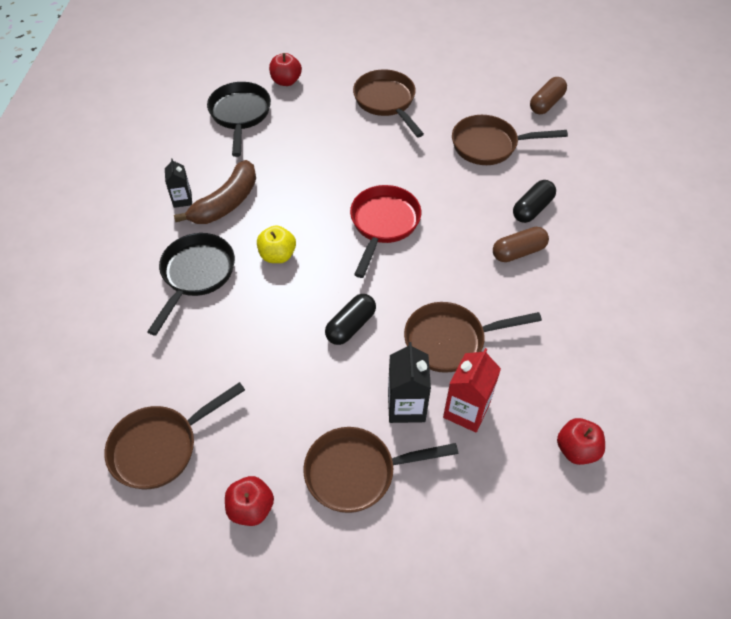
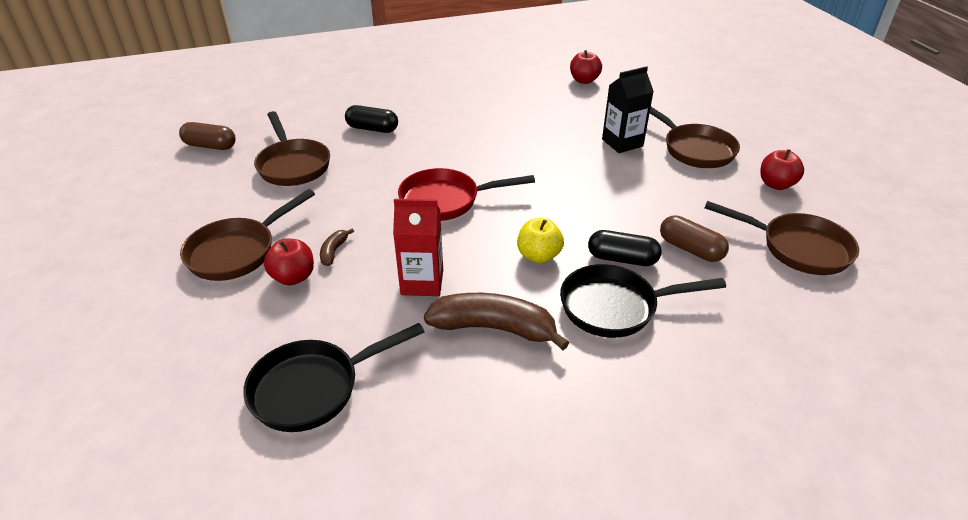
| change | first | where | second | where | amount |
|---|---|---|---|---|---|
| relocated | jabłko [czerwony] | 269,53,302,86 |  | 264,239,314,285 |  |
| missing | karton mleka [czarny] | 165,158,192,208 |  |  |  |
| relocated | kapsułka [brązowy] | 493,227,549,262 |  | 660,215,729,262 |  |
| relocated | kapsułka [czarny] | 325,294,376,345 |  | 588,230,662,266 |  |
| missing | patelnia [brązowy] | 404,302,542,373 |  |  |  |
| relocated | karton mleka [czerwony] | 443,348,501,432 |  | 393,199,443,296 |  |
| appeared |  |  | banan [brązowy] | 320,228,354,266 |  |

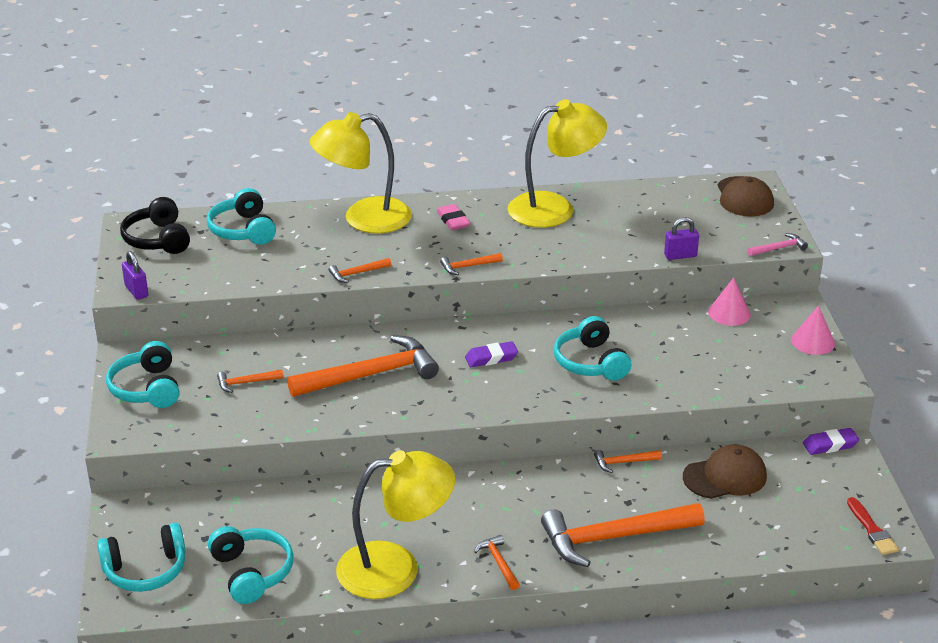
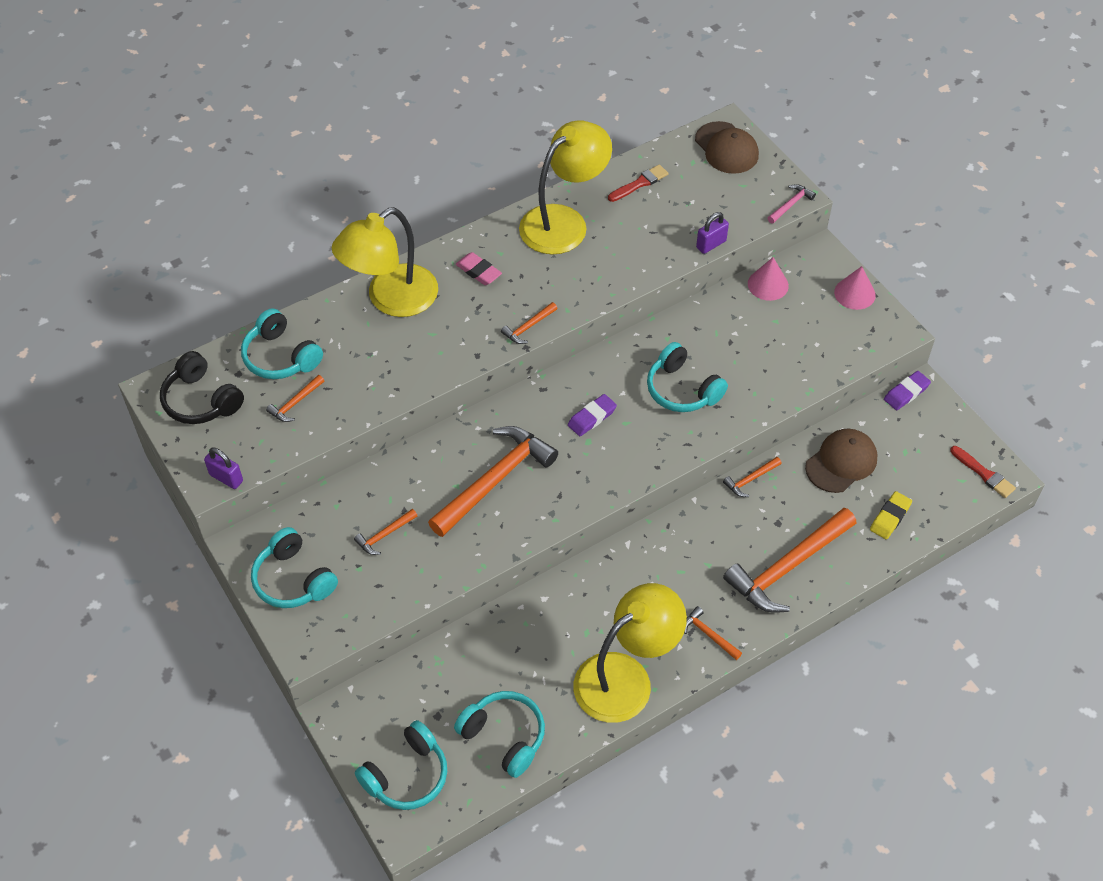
| change | first | where | second | where | amount |
|---|---|---|---|---|---|
| relocated | młotek [pomarańczowy] | 329,258,391,283 |  | 266,375,324,422 |  |
| appeared |  |  | pędzel [czerwony] | 608,165,668,202 |  |
| appeared |  |  | gumka do mazania [żółty] | 870,491,912,539 |  |

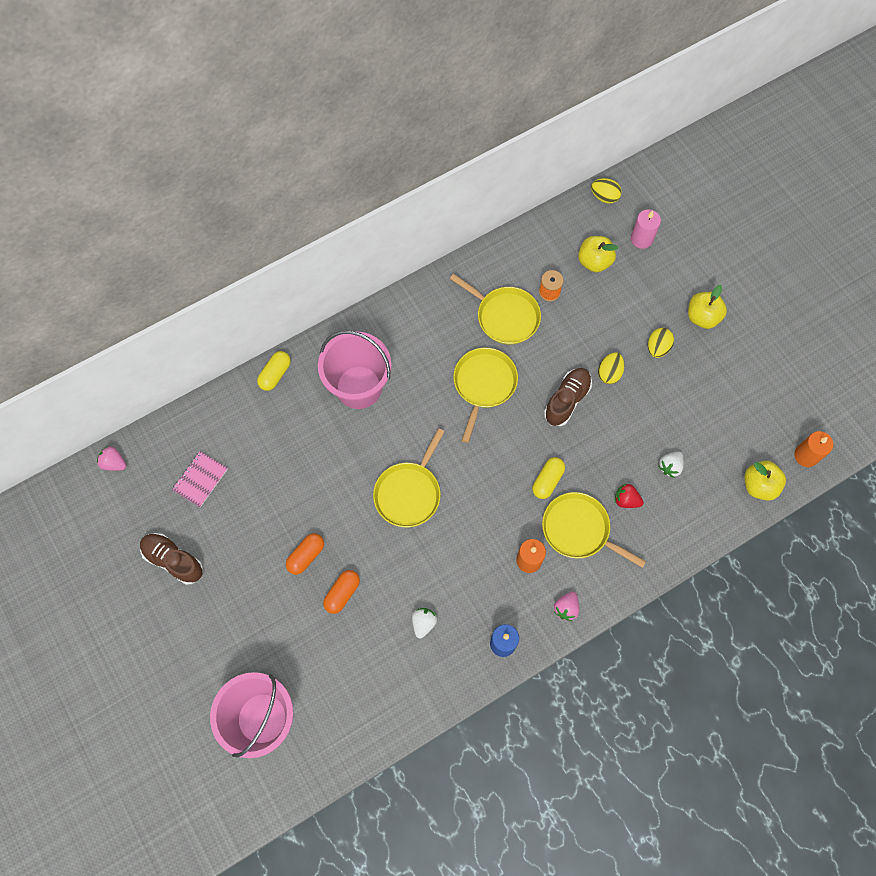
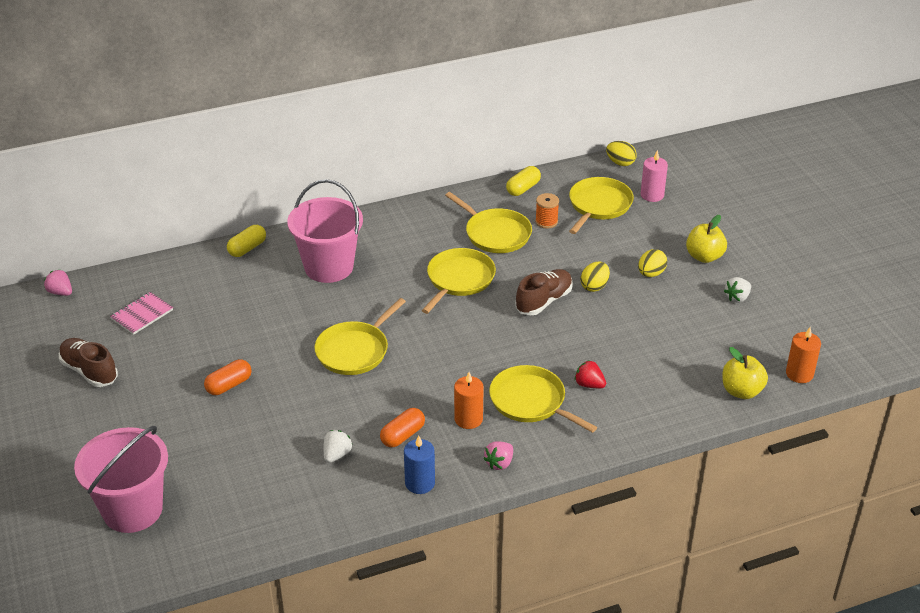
| change | first | where | second | where | amount |
|---|---|---|---|---|---|
| exchanged | jabłko [żółty] | 578,236,618,272 | patelnia [żółty] | 569,177,634,234 |  |
| relocated | truskawka [biały] | 658,452,684,478 |  | 724,277,751,303 |  |
| relocated | kapsułka [żółty] | 532,457,565,499 |  | 506,166,541,196 |  |
| relocated | kapsułka [pomarańczowy] | 323,570,360,614 |  | 380,408,425,448 |  |

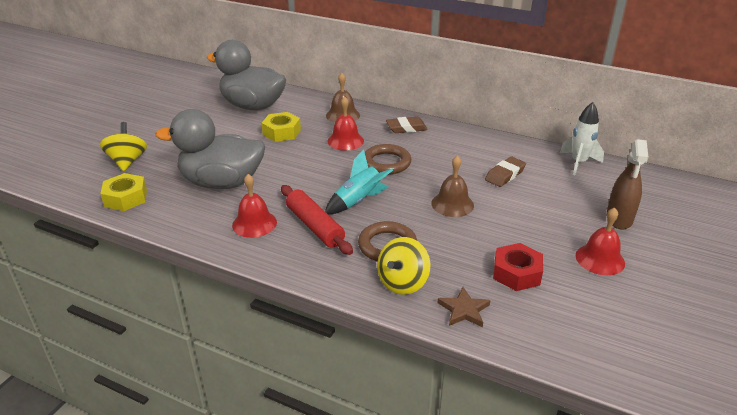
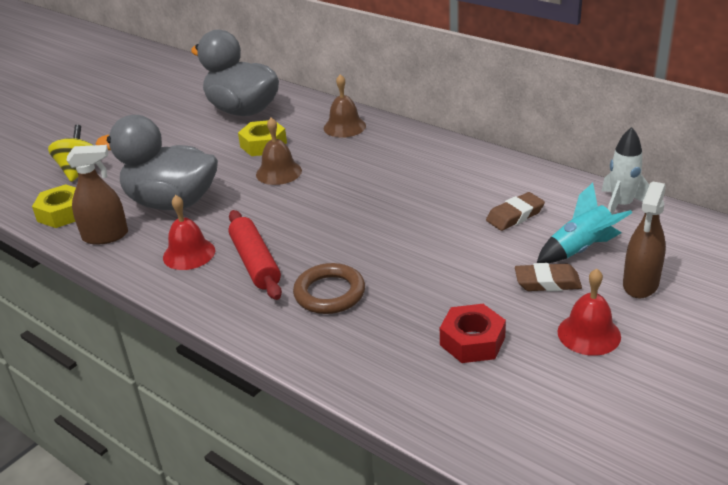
| change | first | where | second | where | amount |
|---|---|---|---|---|---|
| missing | dzwonek [czerwony] | 327,96,364,151 |  |  |  |
| relocated | gumka do mazania [brązowy] | 386,117,428,133 |  | 515,263,582,291 |  |
| missing | pierścień [brązowy] | 365,144,411,175 |  |  |  |
| relocated | rakieta [turkusowy] | 325,150,393,214 |  | 537,183,632,263 |  |
| relocated | dzwonek [brązowy] | 431,155,474,217 |  | 256,118,302,185 |  |
| missing | bączek [żółty] | 377,237,430,295 |  |  |  |
| missing | gwiazda [brązowy] | 438,287,491,327 |  |  |  |
| appeared |  |  | spryskiwacz [brązowy] | 66,145,128,245 |  |

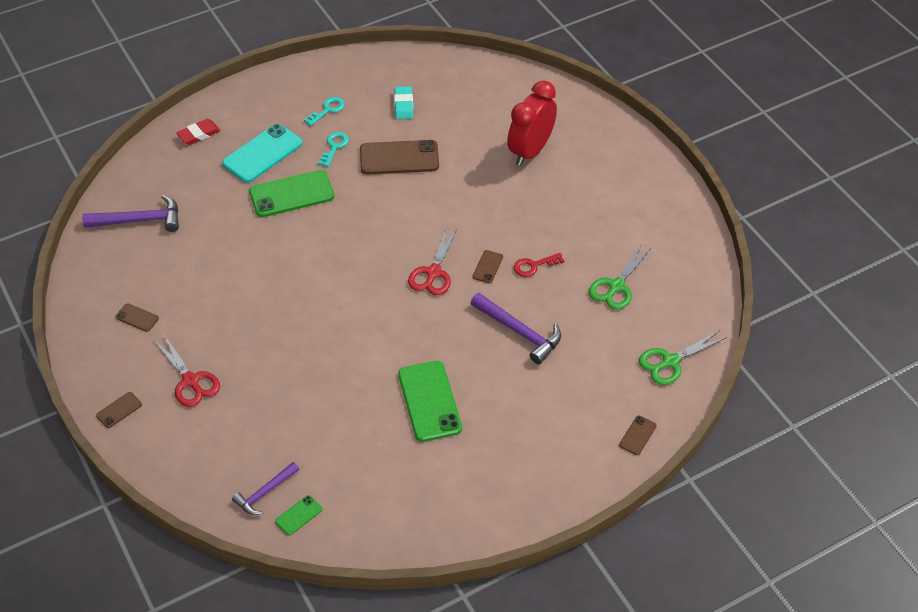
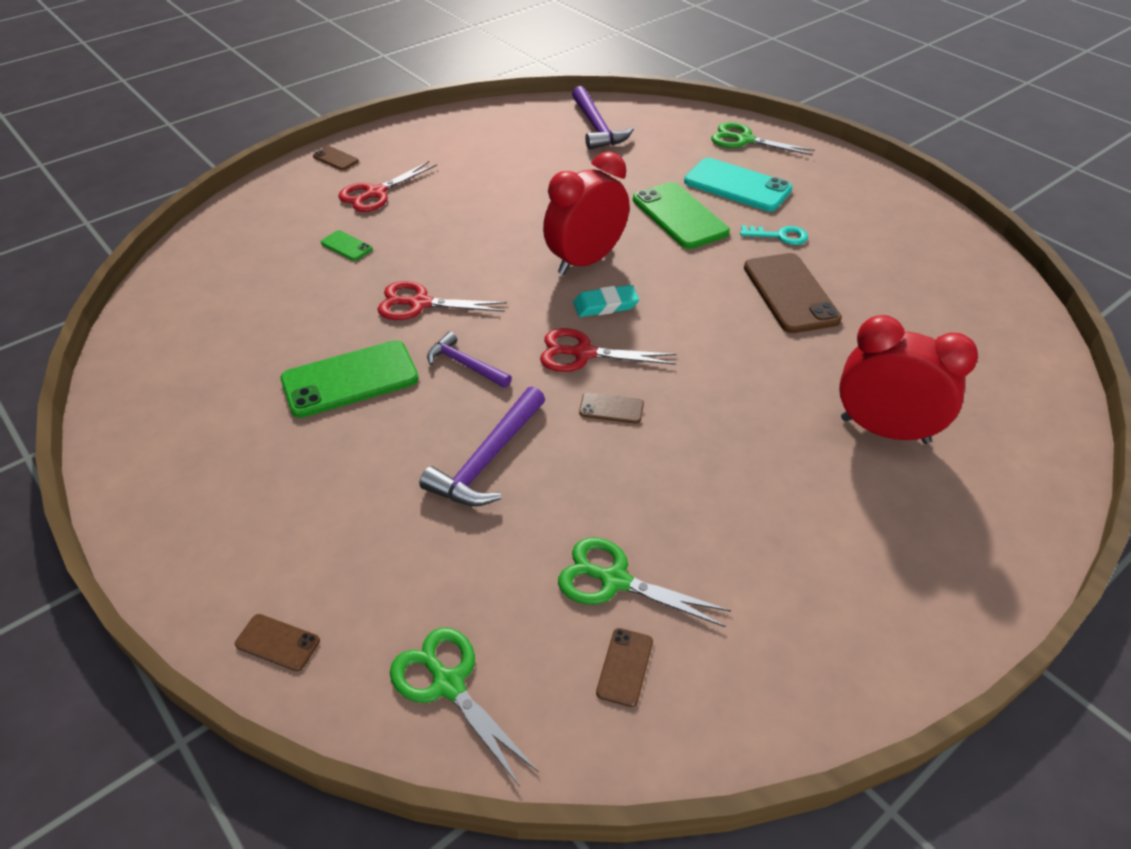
| change | first | where | second | where | amount |
|---|---|---|---|---|---|
| relocated | gumka do mazania [turkusowy] | 394,86,413,119 |  | 573,285,639,317 |  |
| missing | klucz [turkusowy] | 304,97,345,126 |  |  |  |
| exchanged | gumka do mazania [czerwony] | 176,119,221,145 | nożyczki [zielony] | 711,122,815,155 |  |
| missing | klucz [czerwony] | 514,253,564,277 |  |  |  |
| relocated | telefon [brązowy] | 115,303,159,332 |  | 596,628,653,707 |  |
| relocated | młotek [fioletowy] | 232,462,299,515 |  | 427,331,512,388 |  |
| relocated | telefon [zielony] | 275,495,322,536 |  | 321,230,373,261 |  |
| appeared |  |  | budzik [czerwony] | 543,151,629,275 |  |
| appeared |  |  | nożyczki [czerwony] | 377,281,507,320 |  |

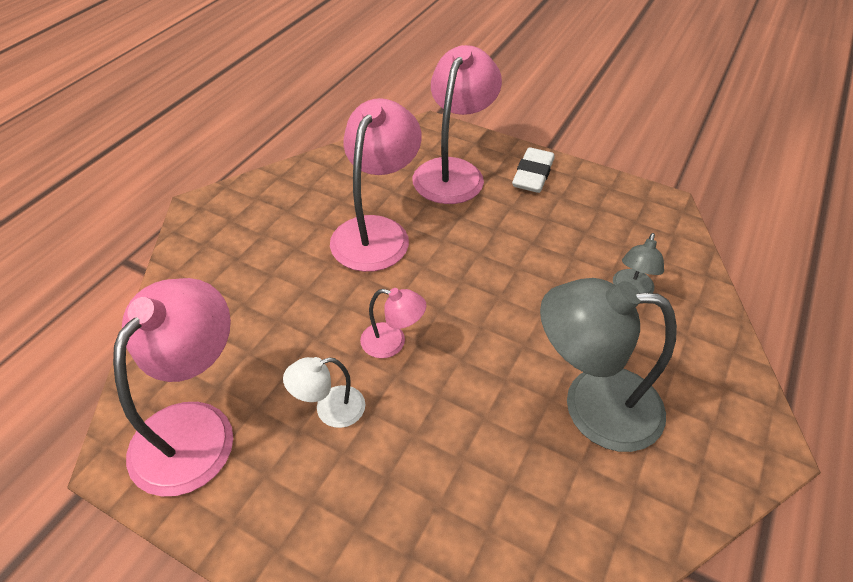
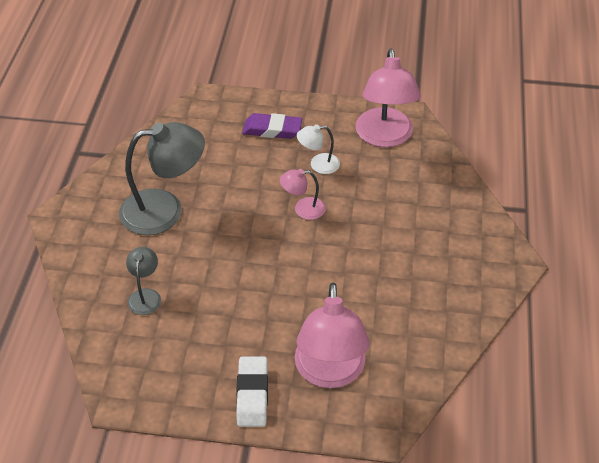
| change | first | where | second | where | amount |
|---|---|---|---|---|---|
| missing | lampka [różowy] | 330,98,422,272 |  |  |  |
| spun | lampka [biały] | 283,357,365,428 |  | 297,124,340,174 | 150 degrees counterclockwise |
| appeared |  |  | gumka do mazania [fioletowy] | 242,113,302,139 |  |

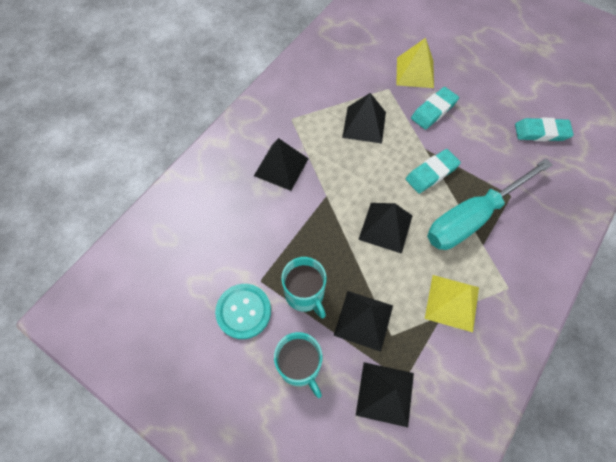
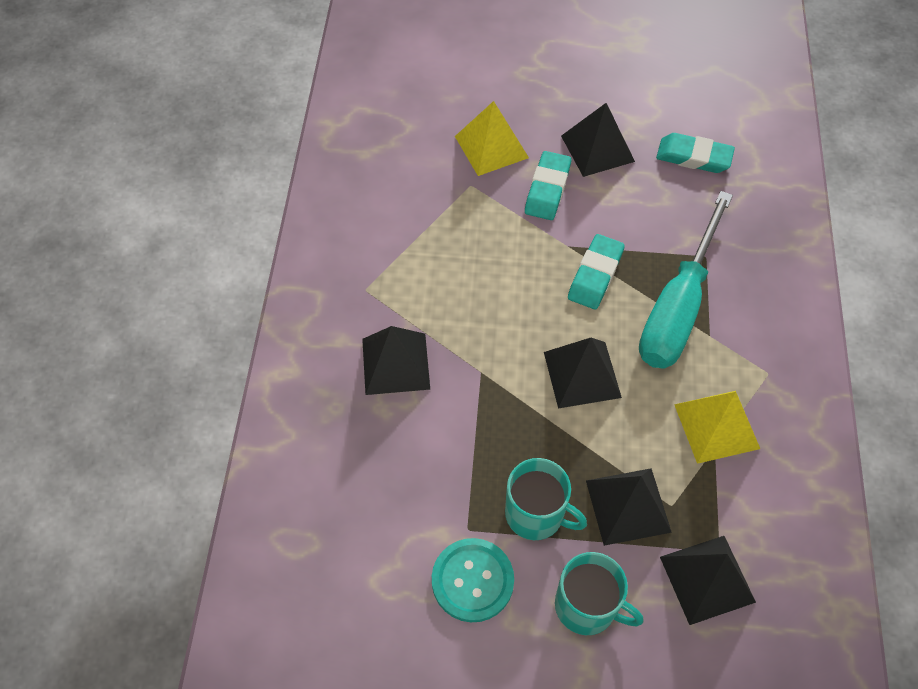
| change | first | where | second | where | amount |
|---|---|---|---|---|---|
| relocated | piramida [czarny] | 342,93,386,144 |  | 561,103,635,177 |  |
| spun | gumka do mazania [turkusowy] | 515,117,574,141 |  | 656,133,735,173 | 45 degrees clockwise |

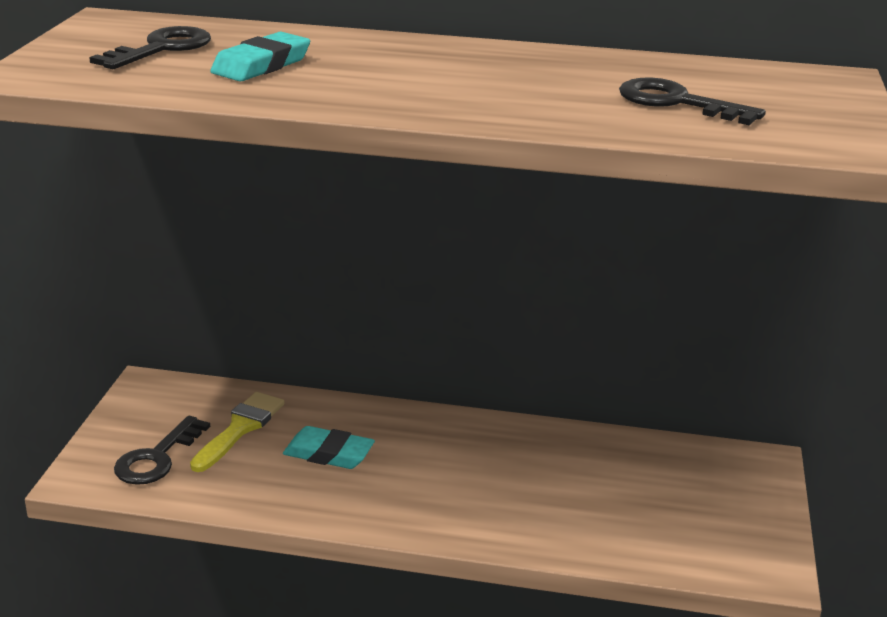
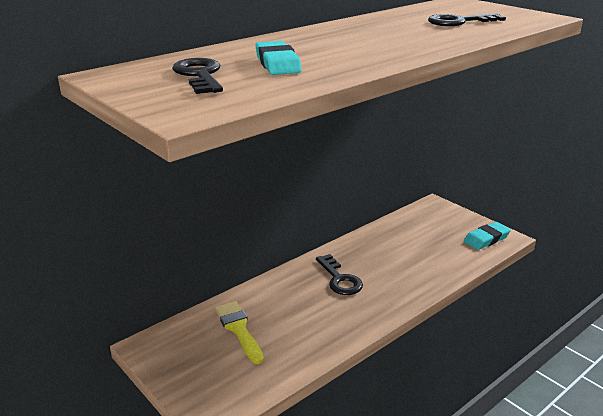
| change | first | where | second | where | amount |
|---|---|---|---|---|---|
| relocated | klucz [czarny] | 114,415,210,485 |  | 316,254,363,295 |  |
| relocated | gumka do mazania [turkusowy] | 283,426,375,469 |  | 464,222,511,250 |  |

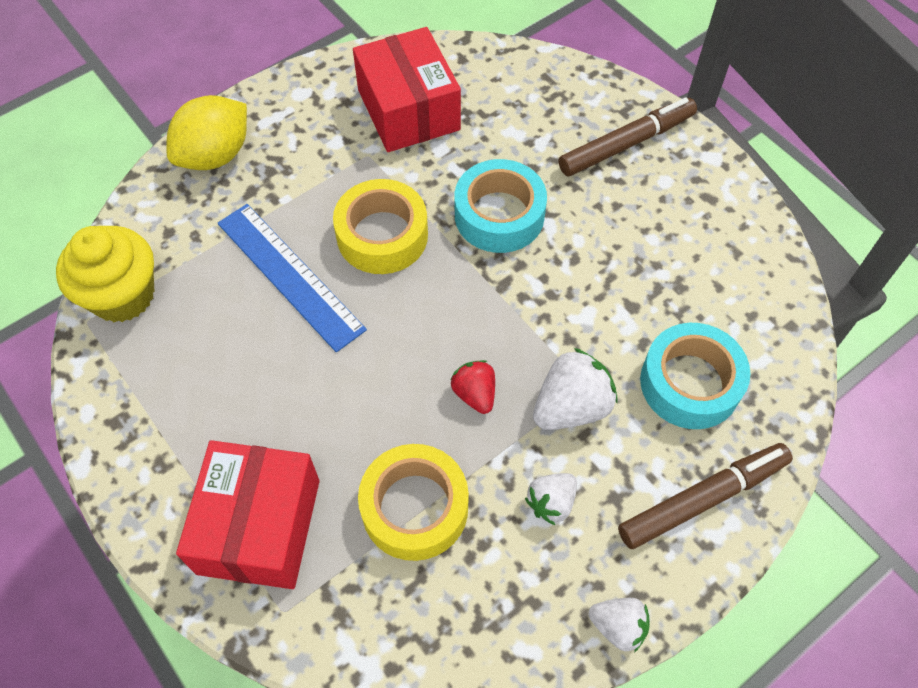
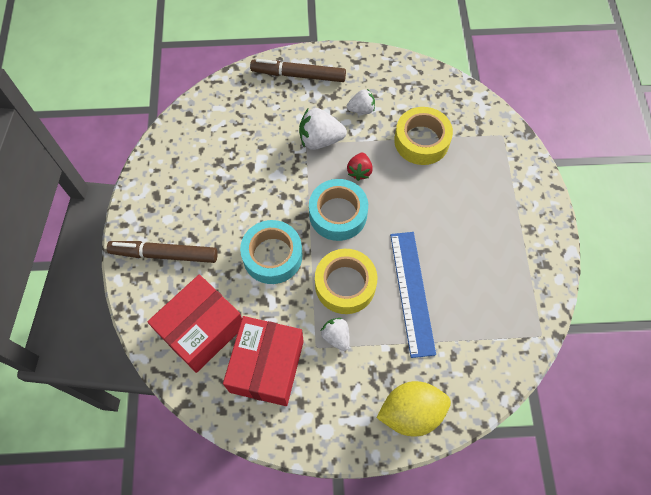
| change | first | where | second | where | amount |
|---|---|---|---|---|---|
| missing | muffinka [żółty] | 56,226,155,322 |  |  |  |
| relocated | taśma klejąca [turkusowy] | 640,323,750,429 |  | 309,179,368,241 |  |
| relocated | pudełko [czerwony] | 176,440,320,589 |  | 147,275,242,373 |  |
| relocated | truskawka [biały] | 588,598,650,652 |  | 321,318,349,351 |  |

